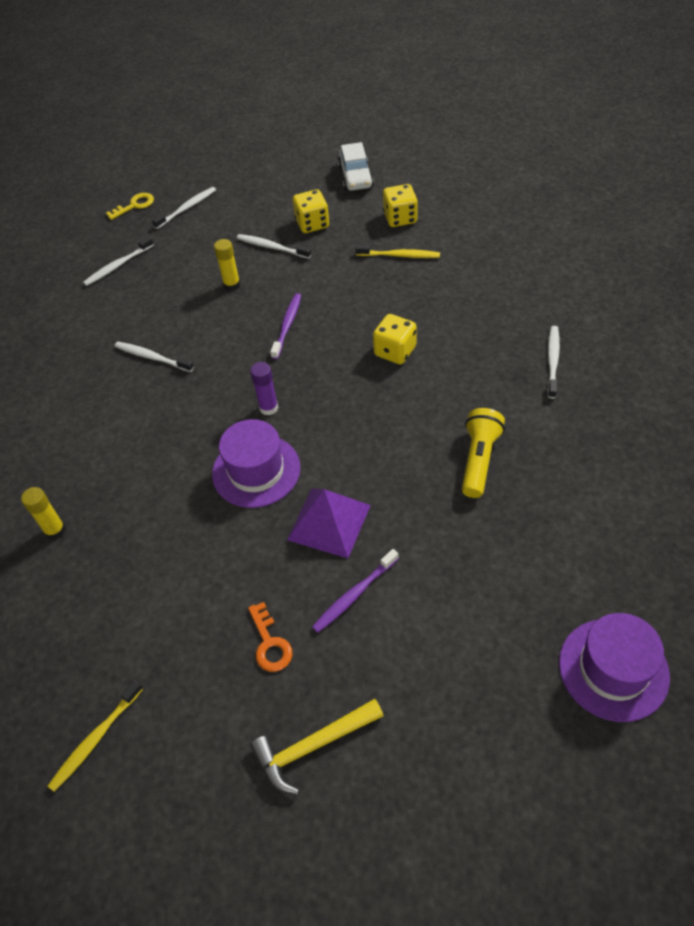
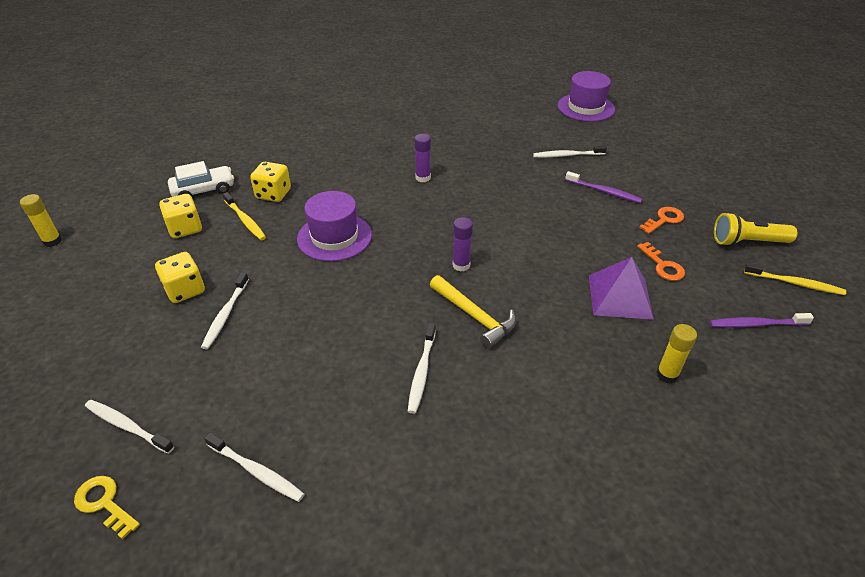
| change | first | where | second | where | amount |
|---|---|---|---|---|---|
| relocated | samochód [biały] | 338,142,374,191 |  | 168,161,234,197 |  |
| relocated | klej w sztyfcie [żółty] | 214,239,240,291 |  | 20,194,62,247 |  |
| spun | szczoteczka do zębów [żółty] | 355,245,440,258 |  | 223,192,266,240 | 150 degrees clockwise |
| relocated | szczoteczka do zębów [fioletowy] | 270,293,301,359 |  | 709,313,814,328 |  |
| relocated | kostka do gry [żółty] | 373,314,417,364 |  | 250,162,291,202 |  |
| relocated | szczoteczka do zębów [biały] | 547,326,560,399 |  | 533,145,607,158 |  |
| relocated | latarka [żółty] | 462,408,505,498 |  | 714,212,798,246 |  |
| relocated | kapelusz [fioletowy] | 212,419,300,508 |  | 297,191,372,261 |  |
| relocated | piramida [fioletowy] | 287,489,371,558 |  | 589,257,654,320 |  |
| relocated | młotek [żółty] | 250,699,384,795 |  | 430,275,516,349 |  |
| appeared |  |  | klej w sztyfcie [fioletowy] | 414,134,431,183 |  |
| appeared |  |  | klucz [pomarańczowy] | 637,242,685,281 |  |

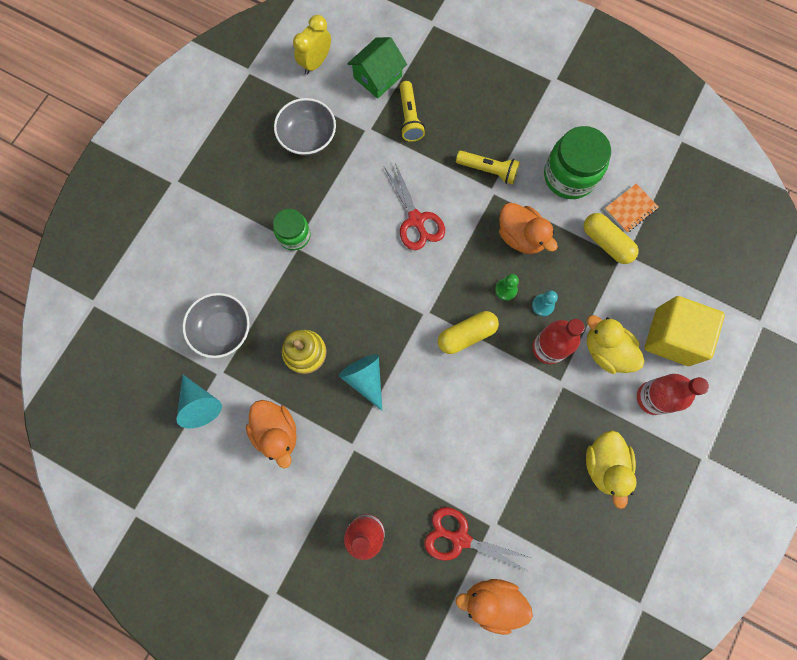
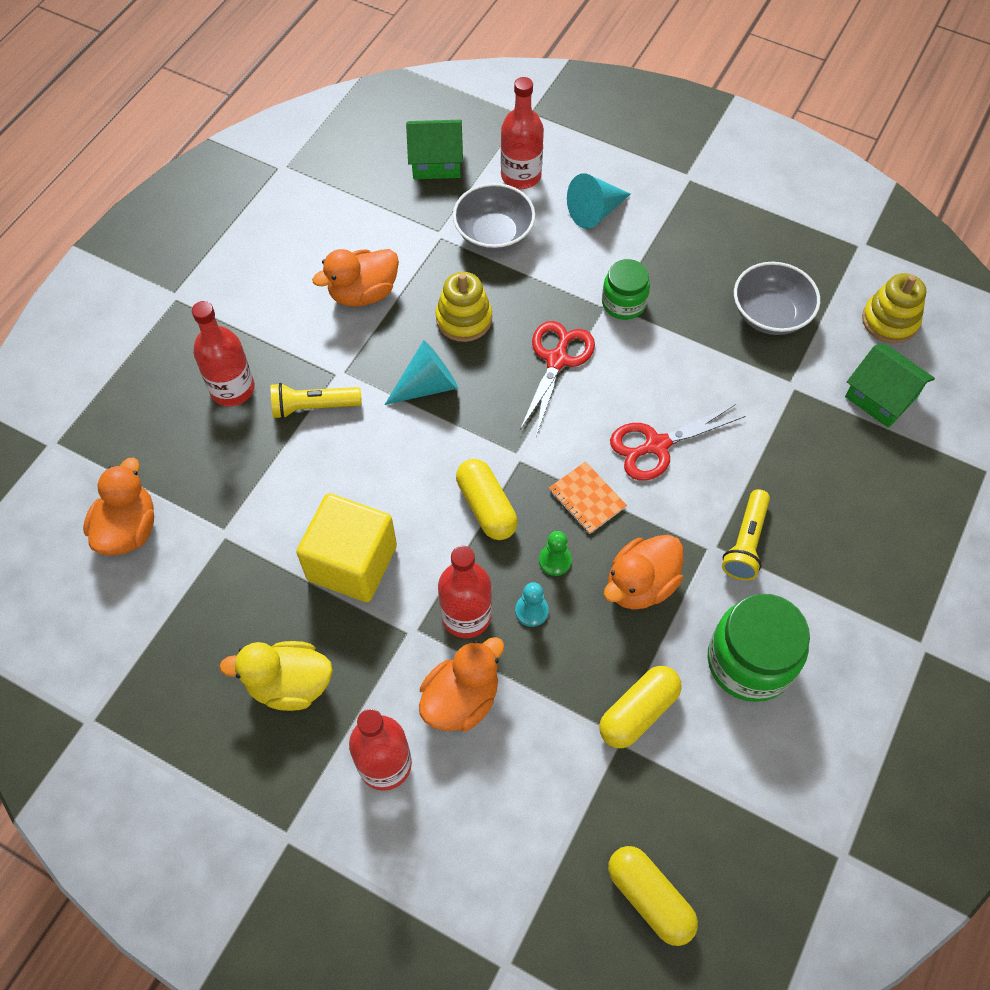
| change | first | where | second | where | amount |
|---|---|---|---|---|---|
| exchanged | budzik [żółty] | 293,15,331,75 | zabawka nakładanka [żółty] | 862,273,926,343 |  |
| relocated | latarka [żółty] | 400,81,425,142 |  | 271,383,362,419 |  |
| relocated | zeszyt [pomarańczowy] | 605,183,659,233 |  | 549,461,627,534 |  |
| relocated | sześcian [żółty] | 644,296,725,366 |  | 296,493,397,602 |  |
| colour | kaczka [żółty] | 587,315,644,374 | kaczka [pomarańczowy] | 419,637,504,731 |  |
| relocated | stożek [turkusowy] | 176,375,222,429 |  | 567,173,630,229 |  |
| relocated | nożyczki [czerwony] | 424,507,531,572 |  | 520,321,595,436 |  |
| appeared |  |  | butelka [czerwony] | 501,77,544,189 |  |
| appeared |  |  | domek [zielony] | 406,120,463,179 |  |
| appeared |  |  | kapsułka [żółty] | 608,846,698,946 |  |

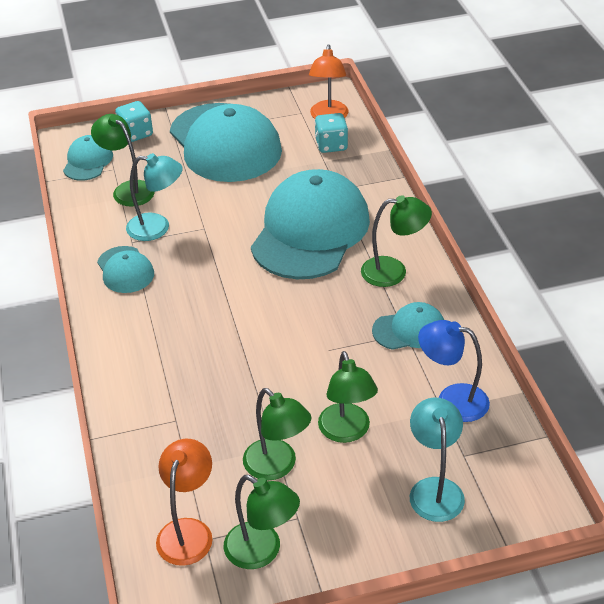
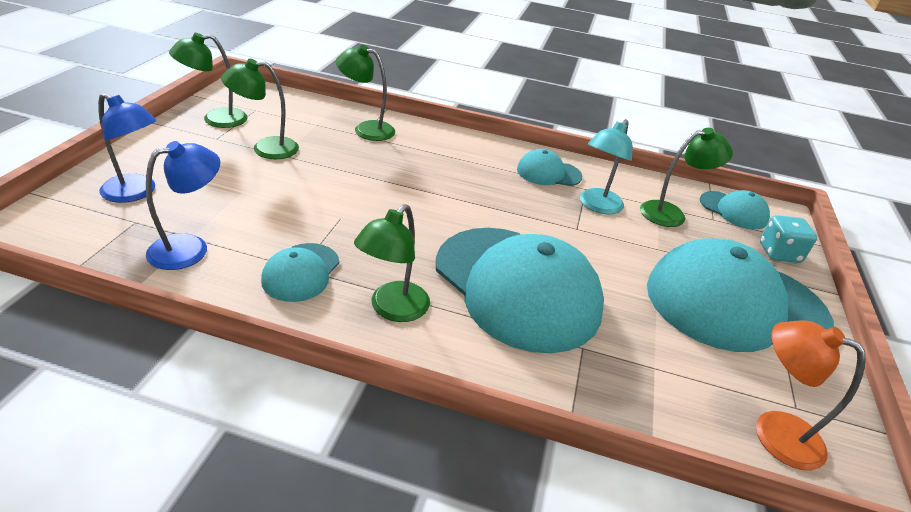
| change | first | where | second | where | amount |
|---|---|---|---|---|---|
| missing | kostka do gry [turkusowy] | 315,113,348,153 |  |  |  |
| relocated | lampka [zielony] | 318,351,378,443 |  | 336,45,395,141 |  |
| colour | lampka [turkusowy] | 410,398,465,522 | lampka [niebieski] | 98,93,157,203 |  |
| missing | lampka [pomarańczowy] | 156,439,213,566 |  |  |  |

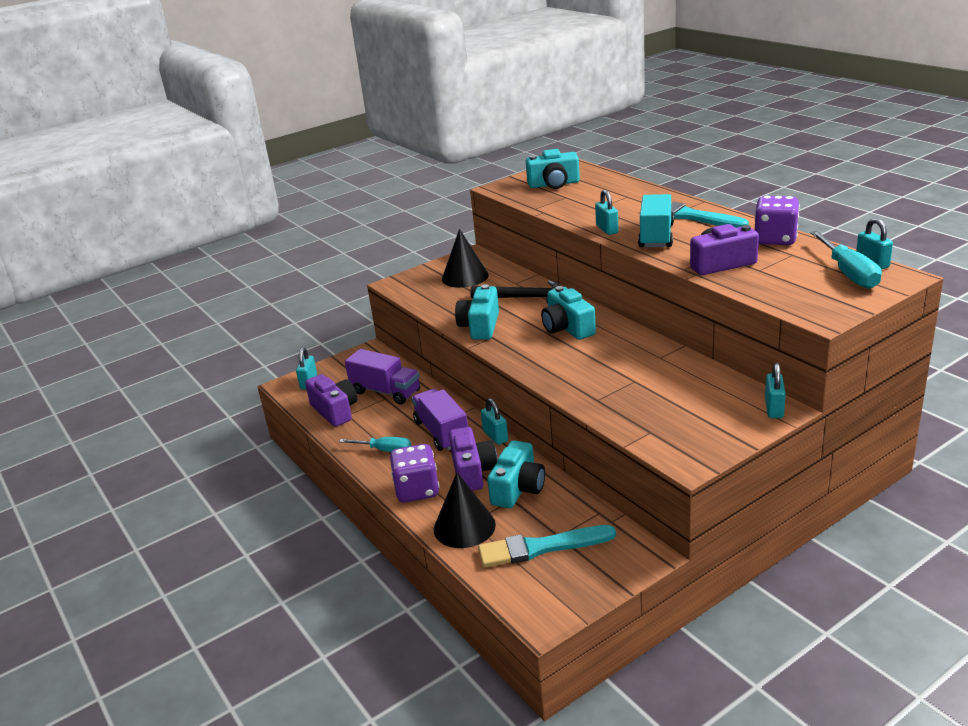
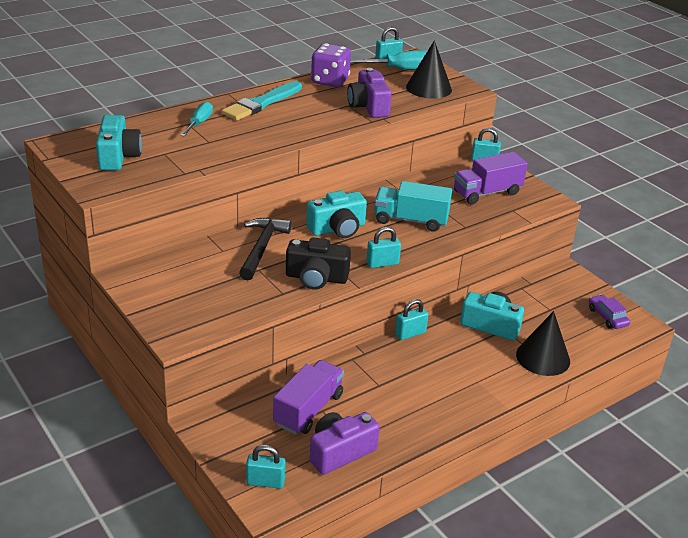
| change | first | where | second | where | amount |
|---|---|---|---|---|---|
| relocated | kłódka [turkusowy] | 595,189,618,235 |  | 366,227,401,268 |  |
| relocated | ciężarówka [turkusowy] | 638,194,674,247 |  | 375,181,452,232 |  |
| relocated | stożek [czarny] | 442,229,489,288 |  | 406,40,452,99 |  |
| colour | aparat fotograficzny [turkusowy] | 455,284,499,340 | aparat fotograficzny [czarny] | 286,237,351,290 |  |
| relocated | ciężarówka [fioletowy] | 412,389,468,451 |  | 454,152,528,204 |  |
| missing | aparat fotograficzny [fioletowy] | 449,427,498,491 |  |  |  |
| relocated | śrubokręt [turkusowy] | 339,437,411,452 |  | 180,102,213,137 |  |
| missing | kostka do gry [fioletowy] | 390,444,439,502 |  |  |  |
| missing | pędzel [turkusowy] | 478,525,616,567 |  |  |  |
| appeared |  |  | samochód [fioletowy] | 589,295,630,329 |  |

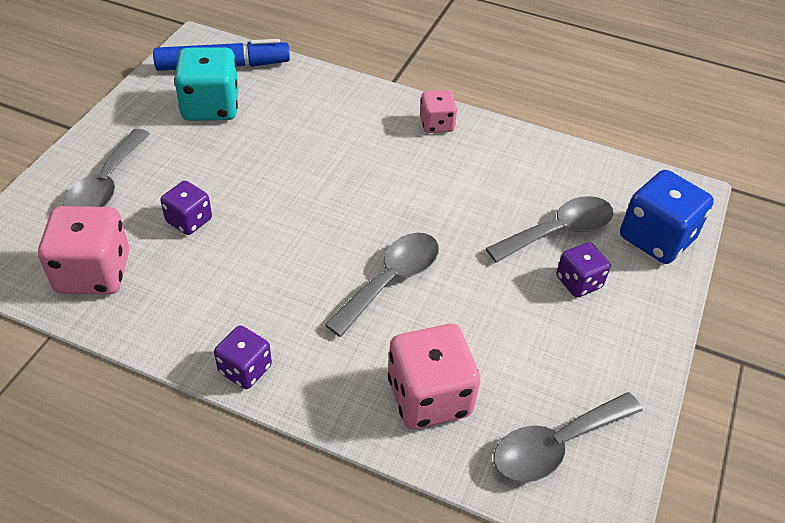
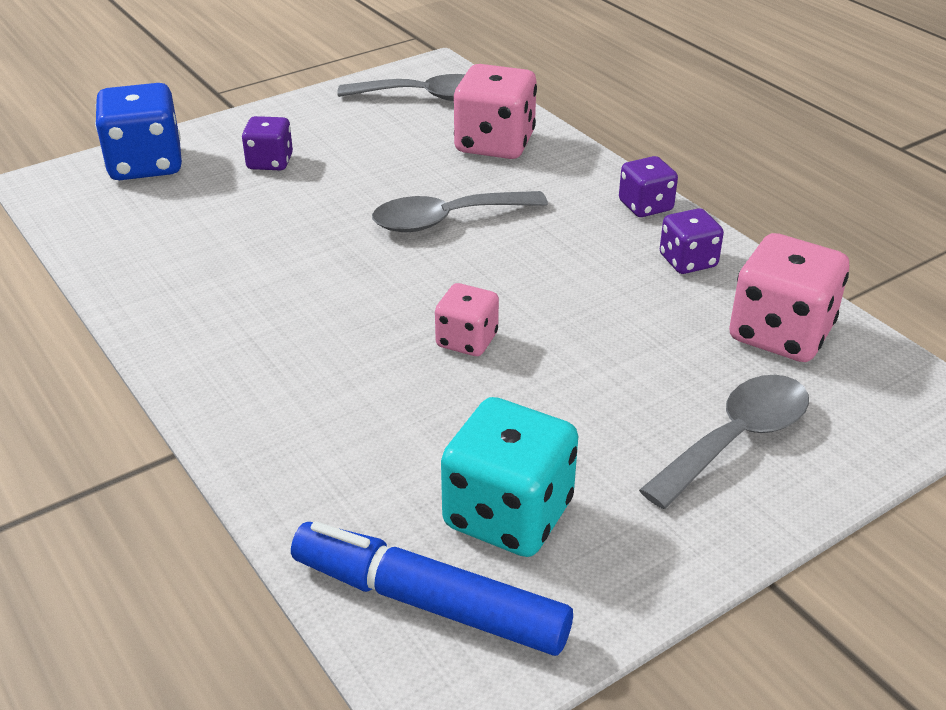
| change | first | where | second | where | amount |
|---|---|---|---|---|---|
| relocated | kostka do gry [różowy] | 420,90,457,133 |  | 435,283,499,356 |  |
| relocated | kostka do gry [fioletowy] | 160,181,212,235 |  | 660,208,724,274 |  |
| missing | łyżka [szary] | 486,196,614,263 |  |  |  |

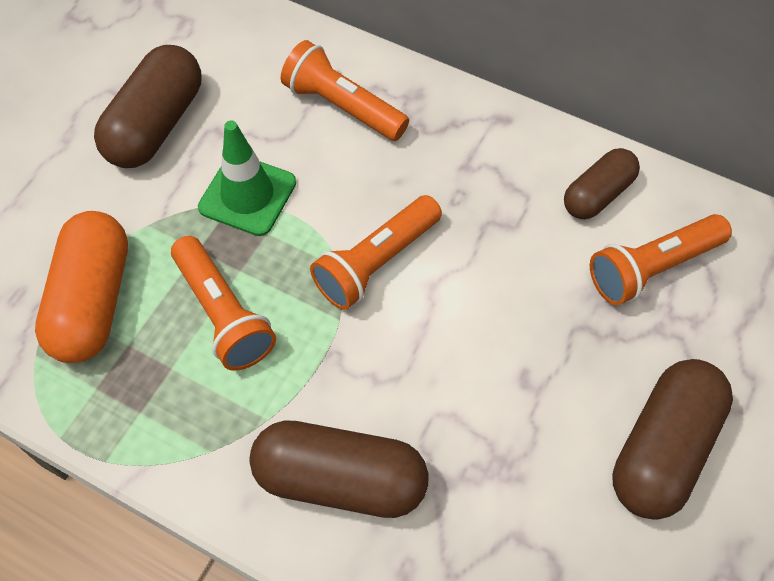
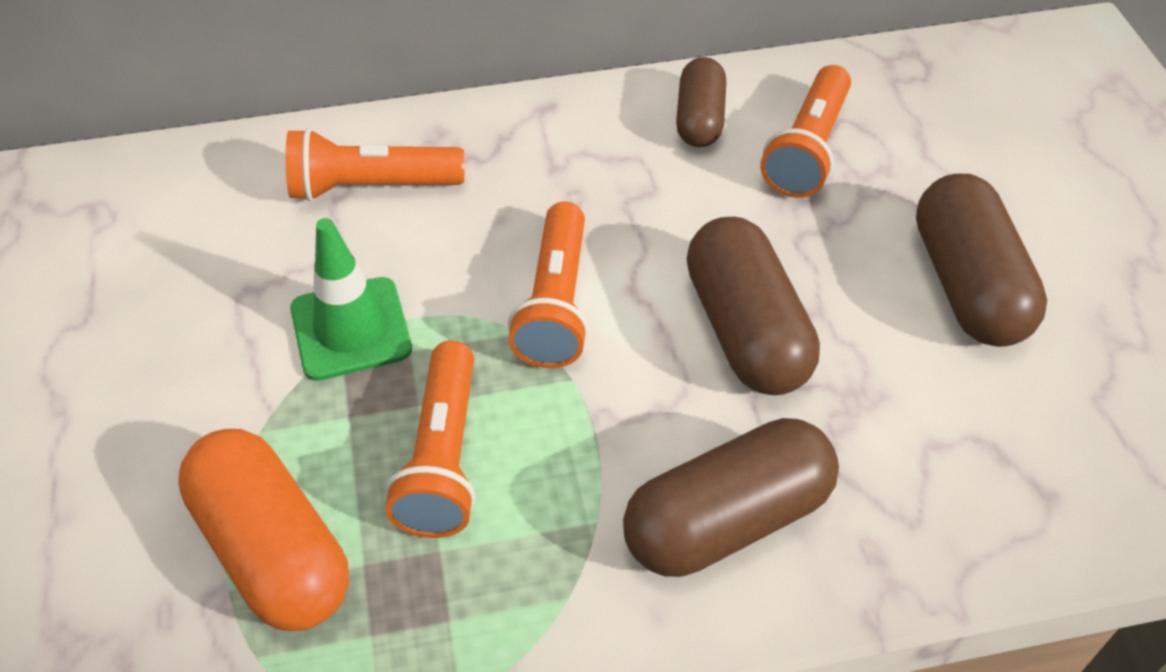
| change | first | where | second | where | amount |
|---|---|---|---|---|---|
| relocated | kapsułka [brązowy] | 94,45,202,168 |  | 687,217,820,395 |  |
| spun | latarka [pomarańczowy] | 171,236,276,371 |  | 385,341,476,538 | 75 degrees clockwise |

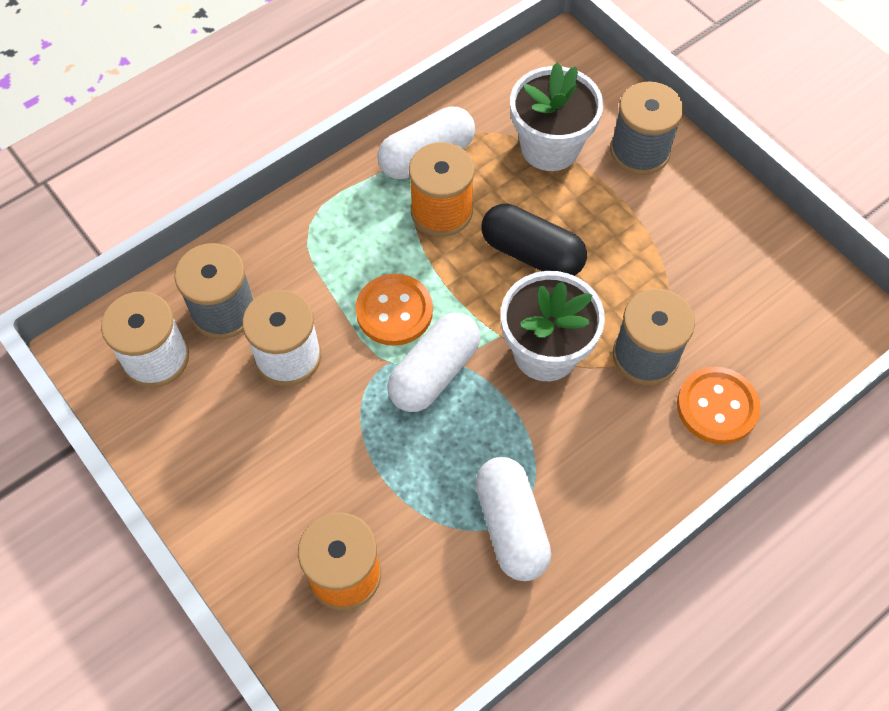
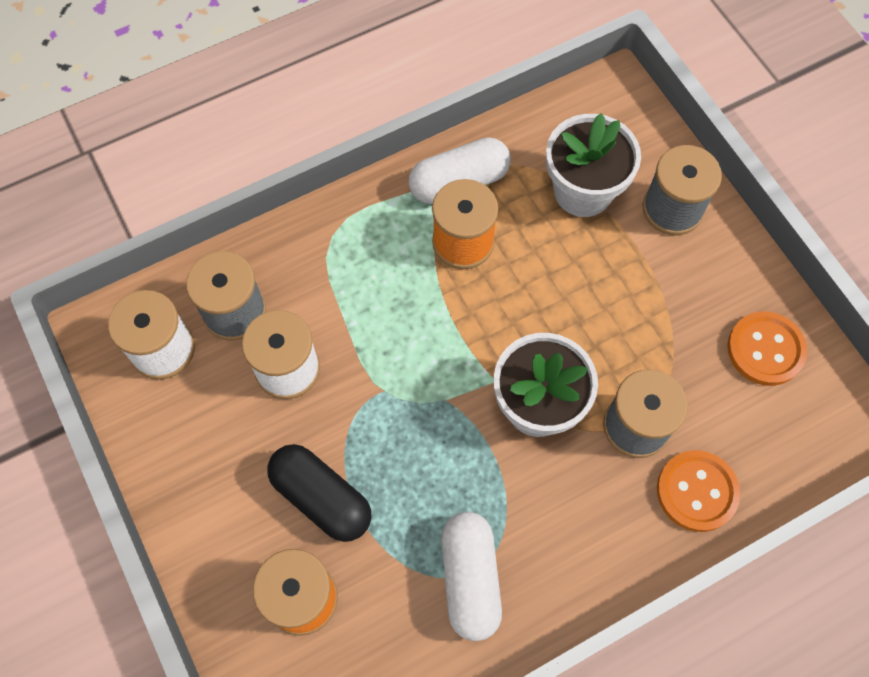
| change | first | where | second | where | amount |
|---|---|---|---|---|---|
| relocated | kapsułka [czarny] | 481,204,587,276 |  | 267,444,372,542 |  |
| relocated | guzik [pomarańczowy] | 355,274,433,346 |  | 727,312,807,386 |  |
| missing | kapsułka [biały] | 387,313,480,412 |  |  |  |

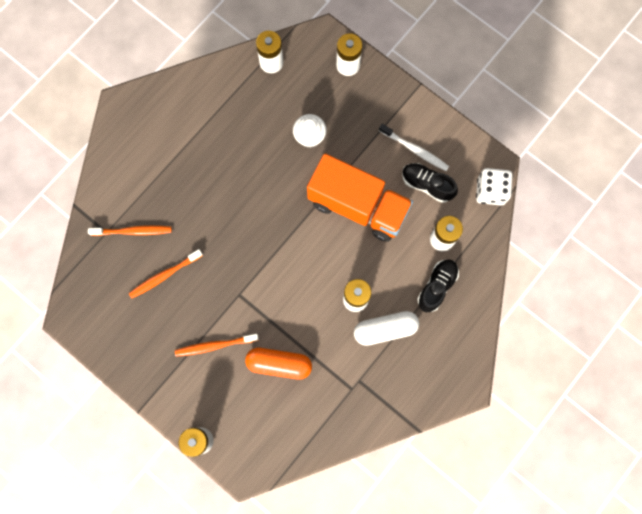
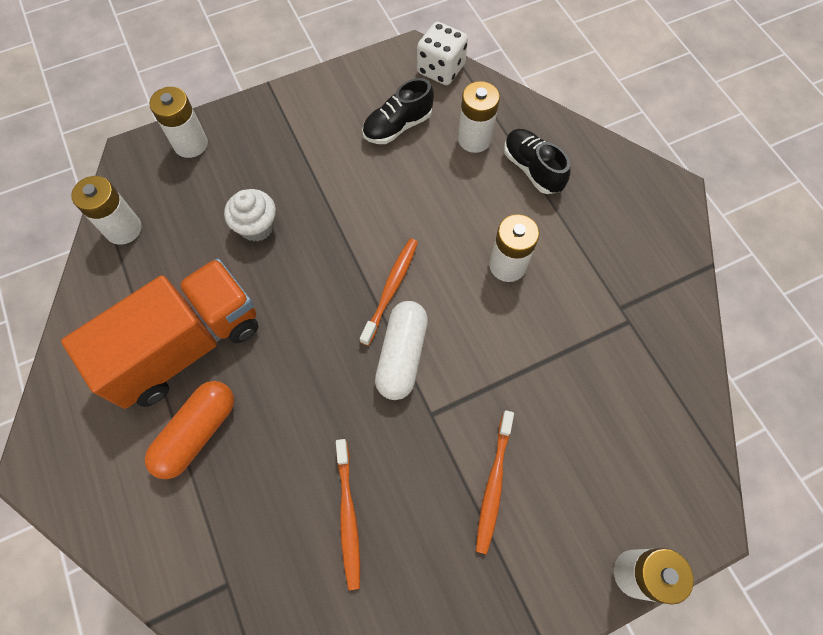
| change | first | where | second | where | amount |
|---|---|---|---|---|---|
| missing | szczoteczka do zębów [biały] | 379,124,449,171 |  |  |  |
| relocated | ciężarówka [pomarańczowy] | 307,153,413,242 |  | 61,258,258,409 |  |
| relocated | szczoteczka do zębów [pomarańczowy] | 88,225,172,236 |  | 360,238,418,346 |  |
| relocated | kapsułka [biały] | 354,311,419,346 |  | 375,301,428,400 |  |
| relocated | kapsułka [pomarańczowy] | 245,348,312,380 |  | 145,381,234,479 |  |

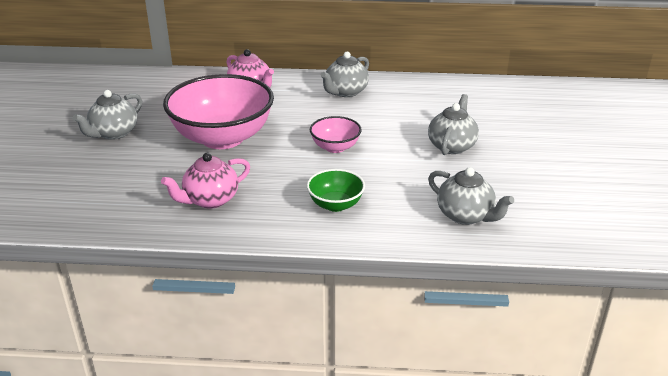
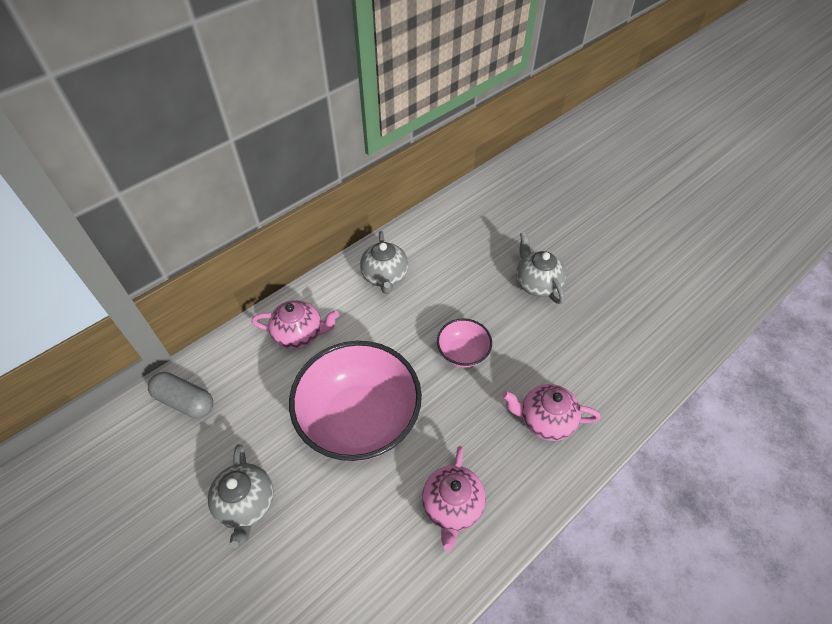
| change | first | where | second | where | amount |
|---|---|---|---|---|---|
| missing | imbryk [szary] | 428,167,514,225 |  |  |  |
| exchanged | miska [zielony] | 307,169,365,212 | imbryk [różowy] | 502,384,601,441 |  |
| appeared |  |  | kapsułka [szary] | 148,372,213,418 |  |

